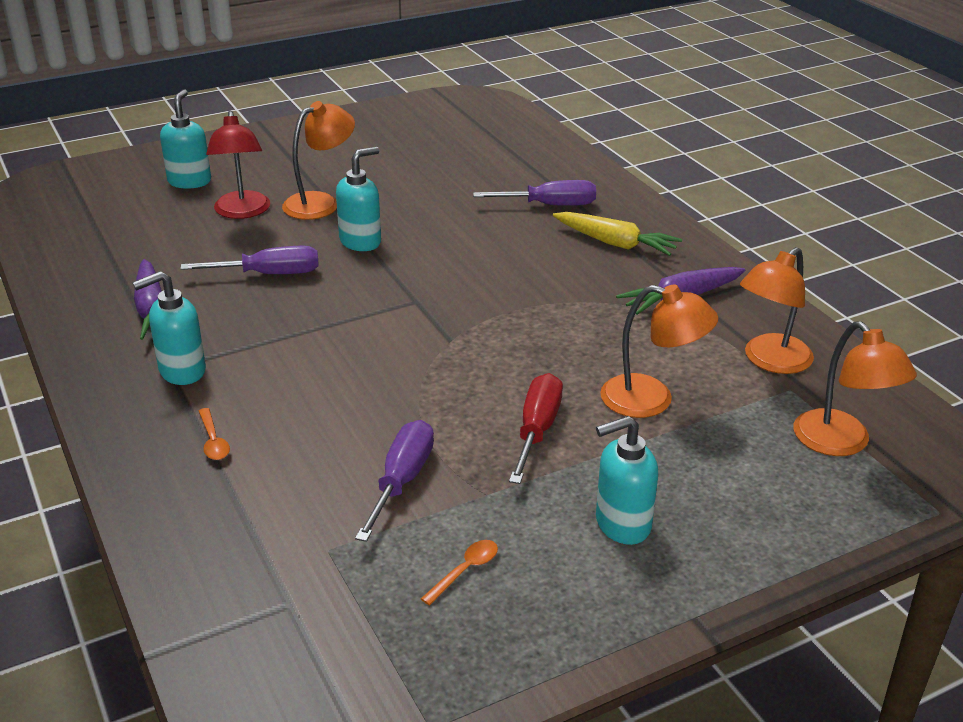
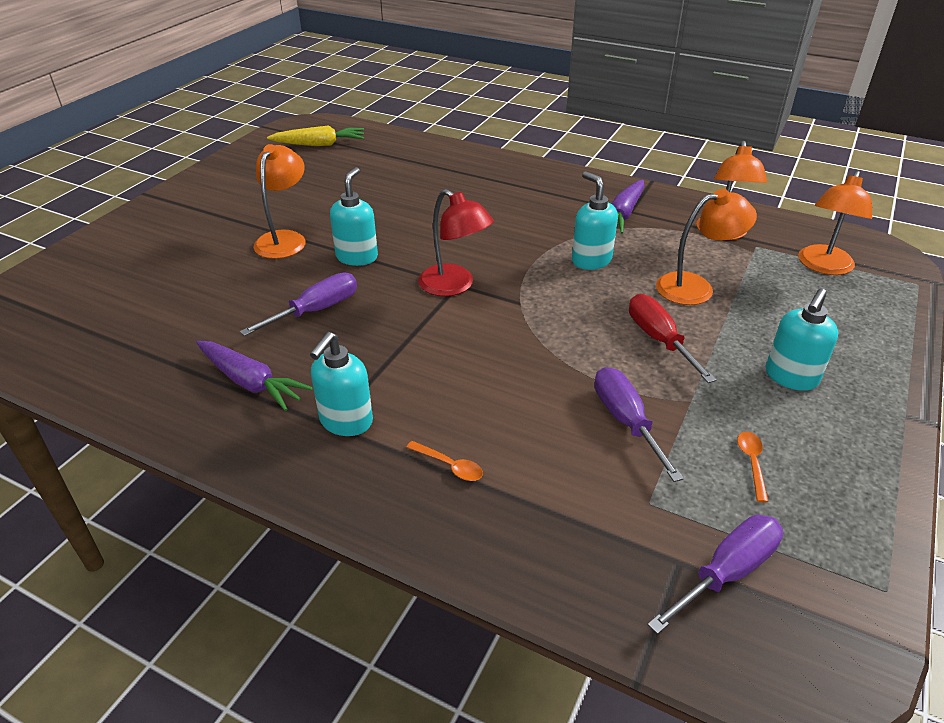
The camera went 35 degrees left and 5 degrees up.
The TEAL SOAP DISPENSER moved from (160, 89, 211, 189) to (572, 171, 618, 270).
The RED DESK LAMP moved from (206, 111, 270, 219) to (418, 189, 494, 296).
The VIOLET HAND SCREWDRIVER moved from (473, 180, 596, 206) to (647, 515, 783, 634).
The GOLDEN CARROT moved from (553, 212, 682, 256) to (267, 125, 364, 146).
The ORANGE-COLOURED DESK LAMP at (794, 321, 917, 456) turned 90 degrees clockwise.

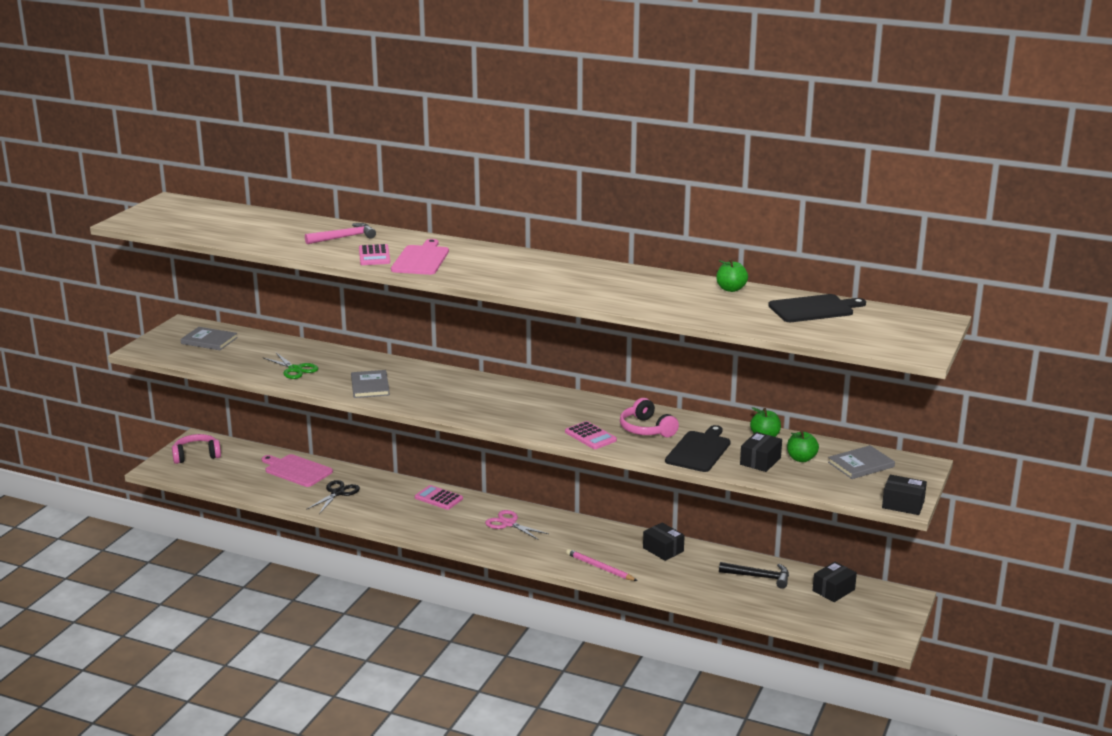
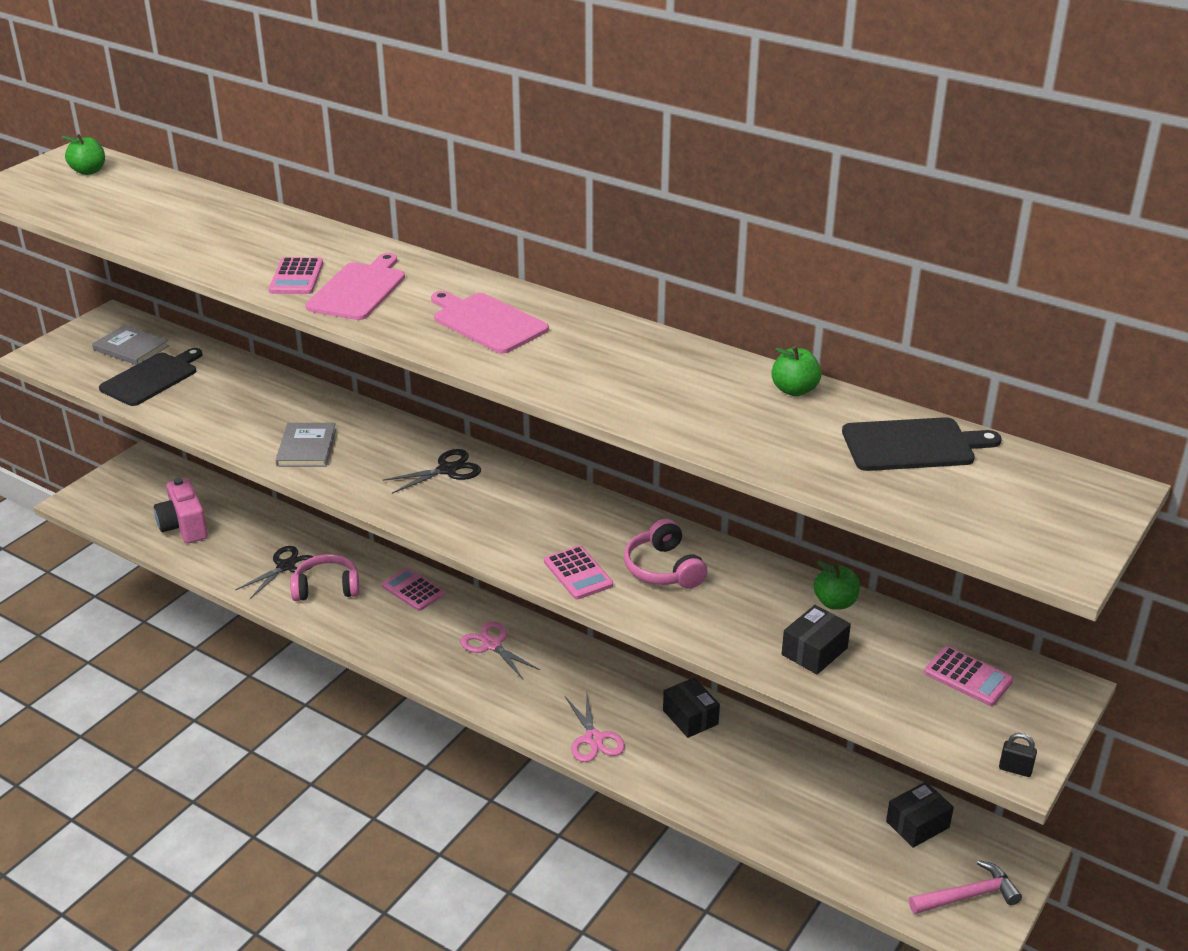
The camera went 10 degrees right and 10 degrees up.
The ROSE-PINK CLAW HAMMER moved from (305, 223, 376, 244) to (909, 860, 1022, 914).
The LEAF-GREEN PAIR OF SCISSORS at (264, 352, 318, 379) disappeared.
The JET-BLACK CUTTING BOARD moved from (665, 425, 731, 472) to (99, 348, 203, 406).
The LEAF-GREEN APPLE FRUIT moved from (787, 430, 819, 462) to (61, 134, 105, 175).
The ROSE-PINK HEADSET moved from (172, 434, 221, 464) to (290, 554, 360, 601).
The GREY HARDCOVER at (828, 445, 895, 479) was replaced by the ROSE-PINK POCKET CALCULATOR at (924, 646, 1014, 706).
The ROSE-PINK CUTTING BOARD moved from (262, 454, 333, 487) to (431, 291, 549, 354).
The JET-BLACK BOX at (882, 475, 927, 515) was replaced by the JET-BLACK PADLOCK at (999, 733, 1037, 777).
The ROSE-PINK PENCIL at (566, 549, 638, 581) was replaced by the ROSE-PINK PAIR OF SCISSORS at (565, 694, 625, 762).
The JET-BLACK CLAW HAMMER at (719, 562, 789, 589) disappeared.
The JET-BLACK PAIR OF SCISSORS at (383, 449, 481, 494) appeared.
The ROSE-PINK PHOTO CAMERA at (154, 478, 208, 543) appeared.

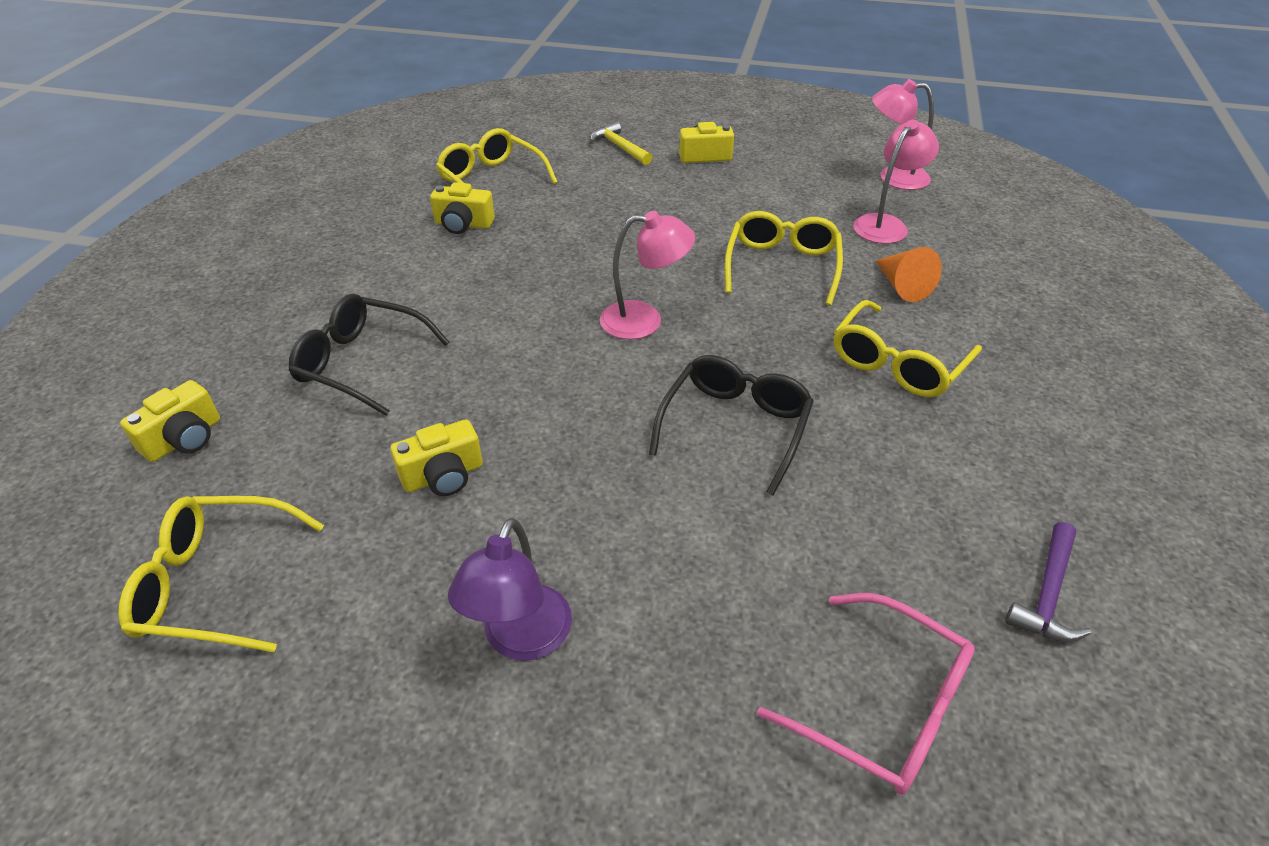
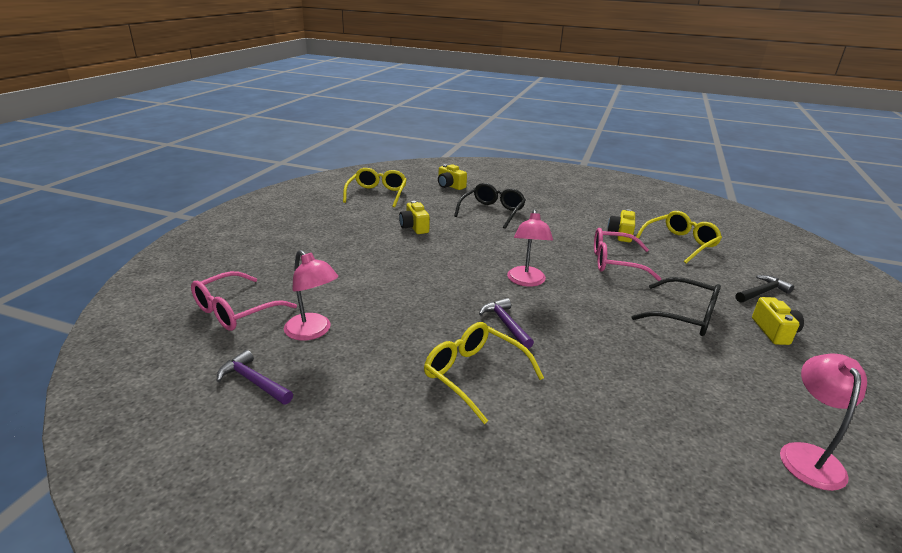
The camera went 95 degrees right and 15 degrees down.
The ROSE-PINK DESK LAMP moved from (853, 120, 939, 244) to (284, 250, 338, 341).
The GOLDEN CLAW HAMMER at (590, 121, 653, 165) became the JET-BLACK CLAW HAMMER at (736, 275, 794, 303).
The GOLDEN GLASSES at (725, 211, 843, 305) disappeared.
The ORANGE-COLOURED SOLID CONE at (876, 247, 942, 302) disappeared.
The JET-BLACK GLASSES moved from (649, 355, 814, 495) to (631, 277, 721, 336).
The VIOLET DESK LAMP at (448, 518, 572, 661) disappeared.
The ROSE-PINK GLASSES at (594, 228, 661, 281) appeared.
The VIOLET CLAW HAMMER at (479, 298, 534, 349) appeared.

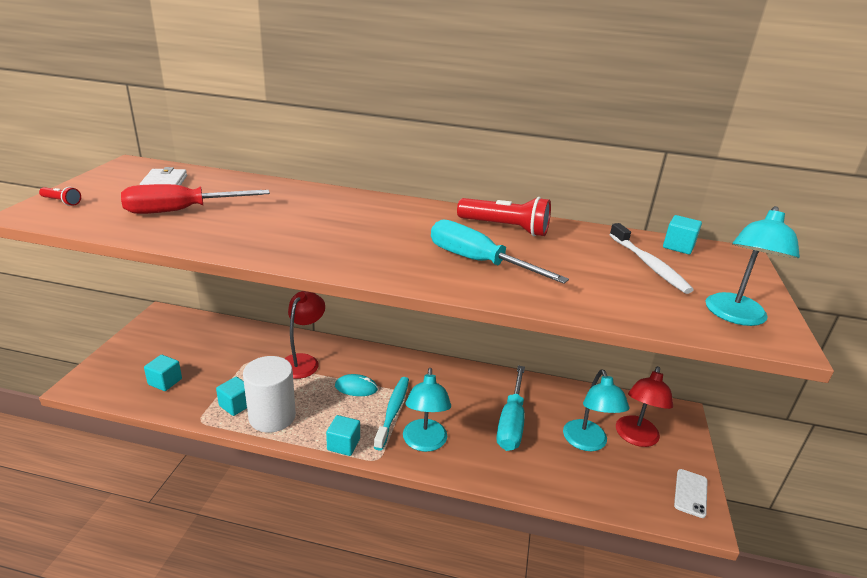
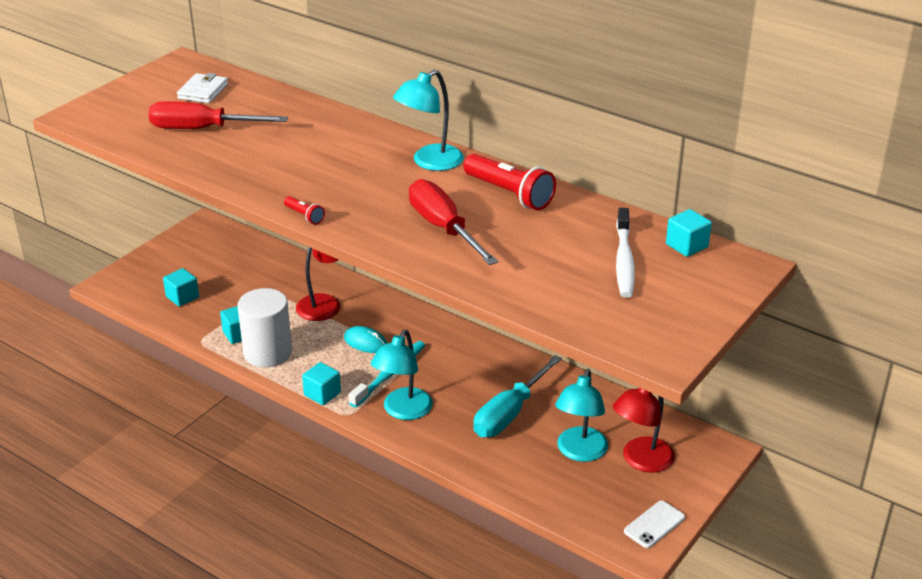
The camera went 25 degrees right and 5 degrees up.
The RED TORCH moved from (39, 187, 81, 206) to (284, 196, 325, 225).
The TEAL DESK LAMP moved from (706, 206, 800, 326) to (393, 70, 464, 171).
The TEAL HAND SCREWDRIVER at (431, 219, 569, 284) became the RED HAND SCREWDRIVER at (409, 179, 498, 265).

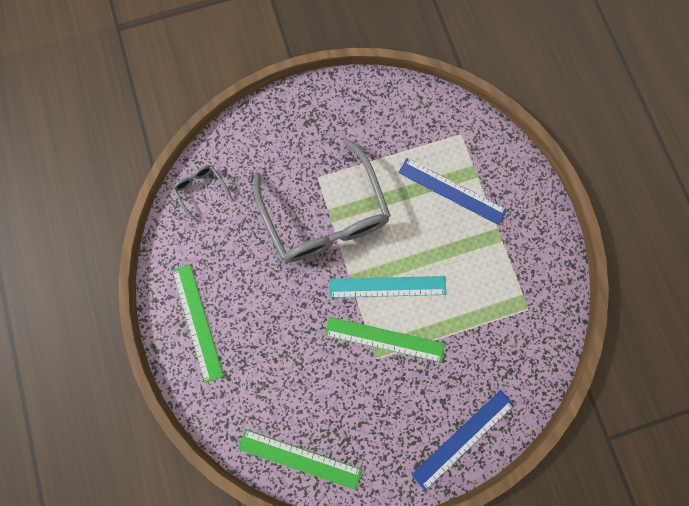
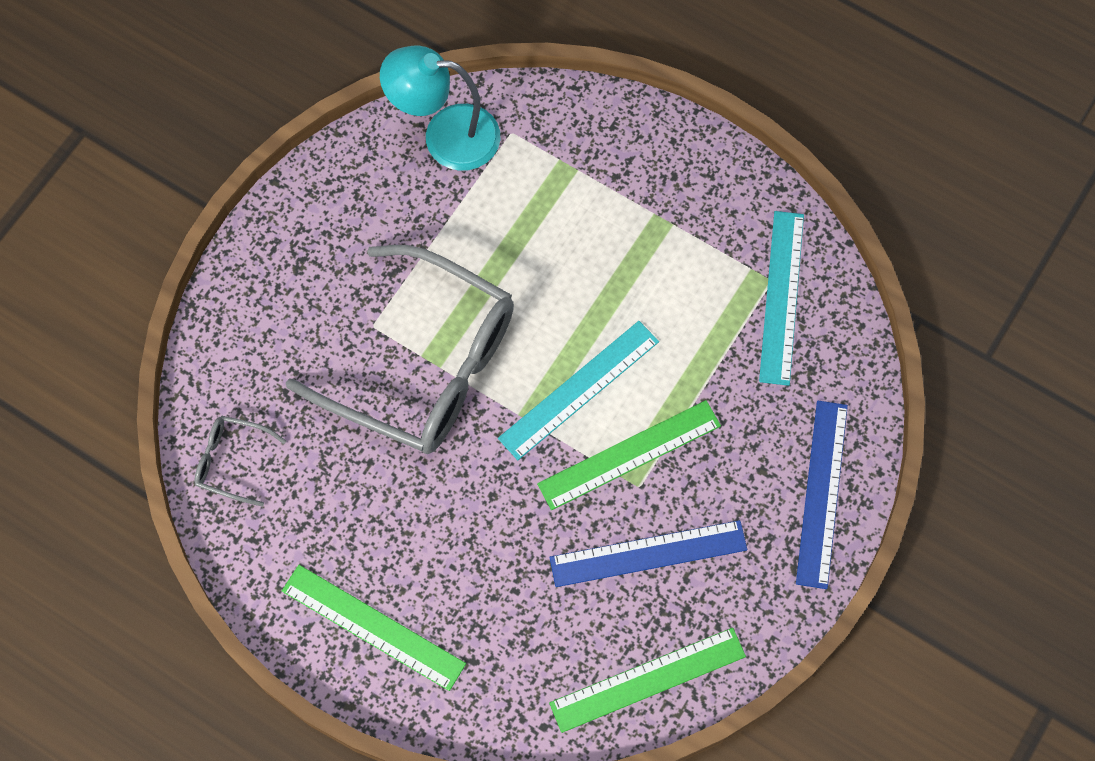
The camera went 40 degrees left and 10 degrees down.
The COBALT RULER moved from (398, 158, 507, 225) to (549, 520, 747, 587).
The TEAL DESK LAMP at (380, 46, 500, 171) appeared.
The TEAL RULER at (759, 211, 804, 386) appeared.

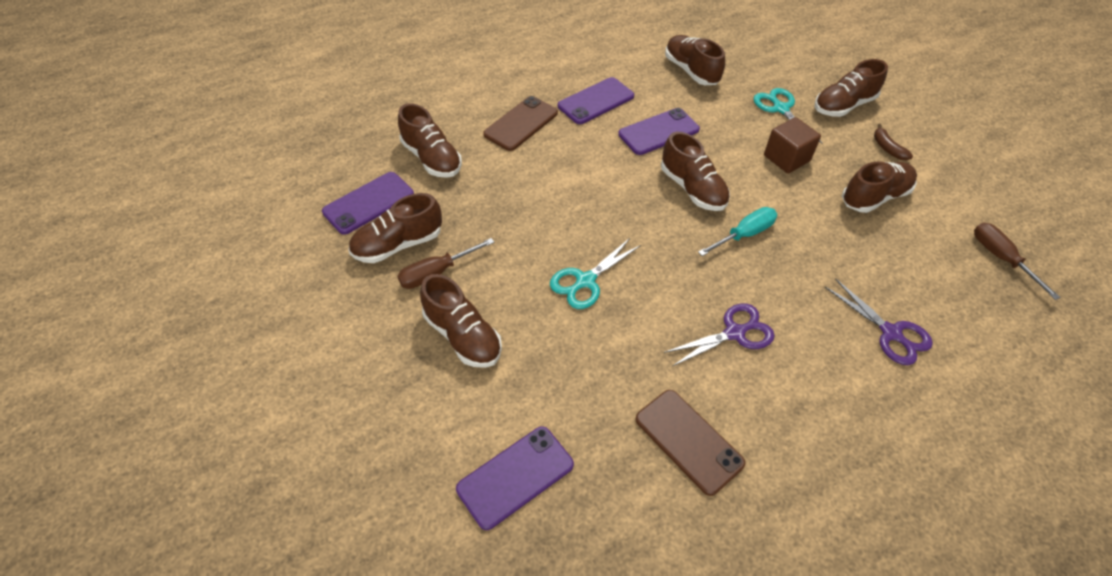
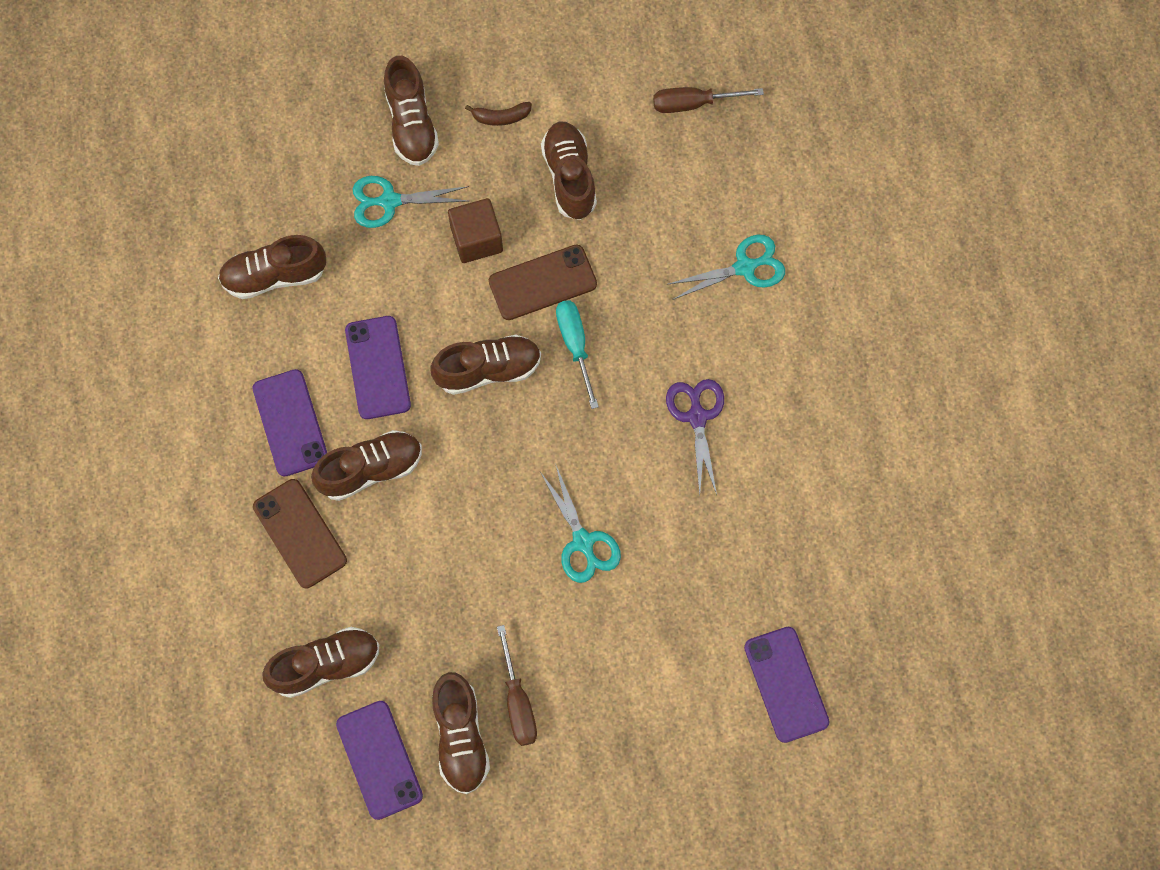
The camera went 70 degrees left and 20 degrees up.
The DARK BROWN SHOE moved from (420, 274, 502, 368) to (311, 430, 422, 501).
The VIOLET PAIR OF SCISSORS at (825, 278, 933, 365) became the TEAL PAIR OF SCISSORS at (666, 234, 785, 300).
The DARK BROWN PHONE moved from (635, 390, 745, 496) to (489, 245, 597, 320).

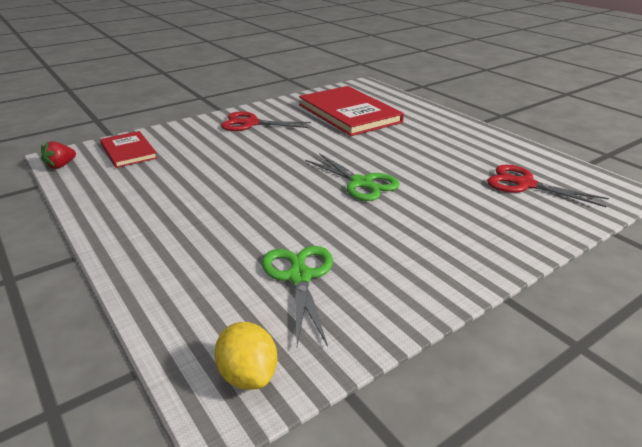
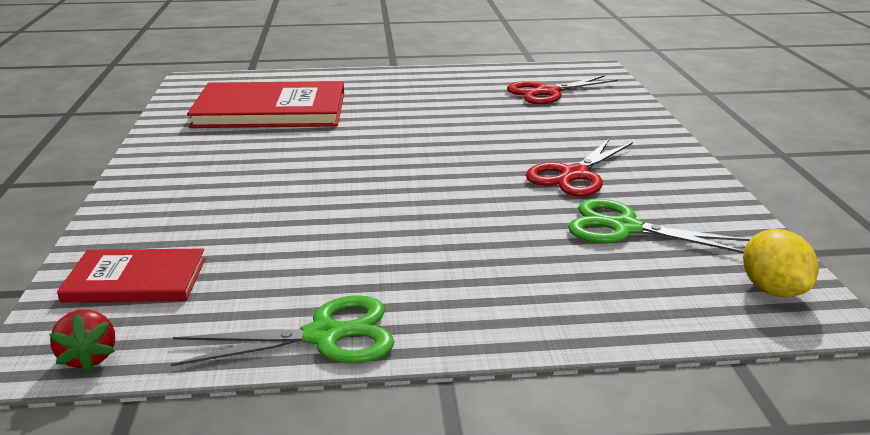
The camera went 60 degrees left and 5 degrees down.
The RED PAIR OF SCISSORS moved from (221, 112, 311, 131) to (526, 138, 633, 197).
The LEAF-GREEN PAIR OF SCISSORS moved from (305, 153, 400, 201) to (171, 295, 395, 366).
The GOLDEN CITRUS FRUIT at (214, 322, 277, 390) turned 75 degrees clockwise.

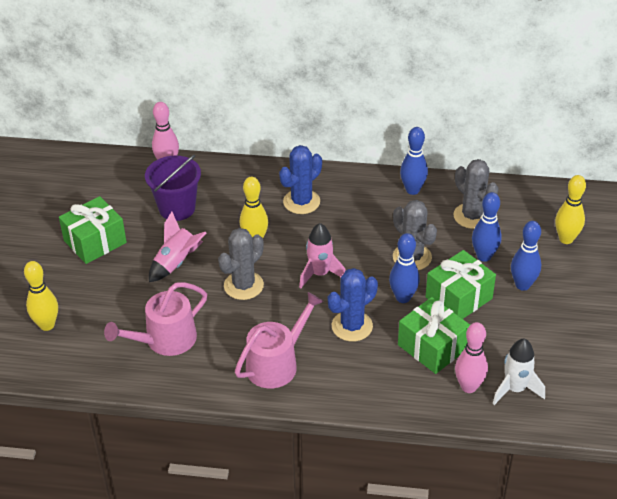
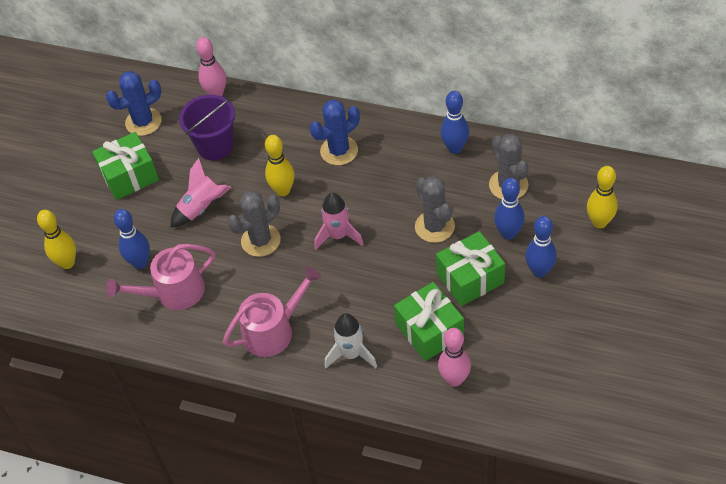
The camera went 15 degrees right and 10 degrees up.
The COBALT BOWLING PIN moved from (389, 233, 420, 303) to (114, 209, 150, 269).
The COBALT SAGUARO CACTUS moved from (328, 268, 378, 342) to (106, 71, 162, 136).
The WHITE ROCKET moved from (492, 338, 545, 405) to (325, 313, 377, 368).

